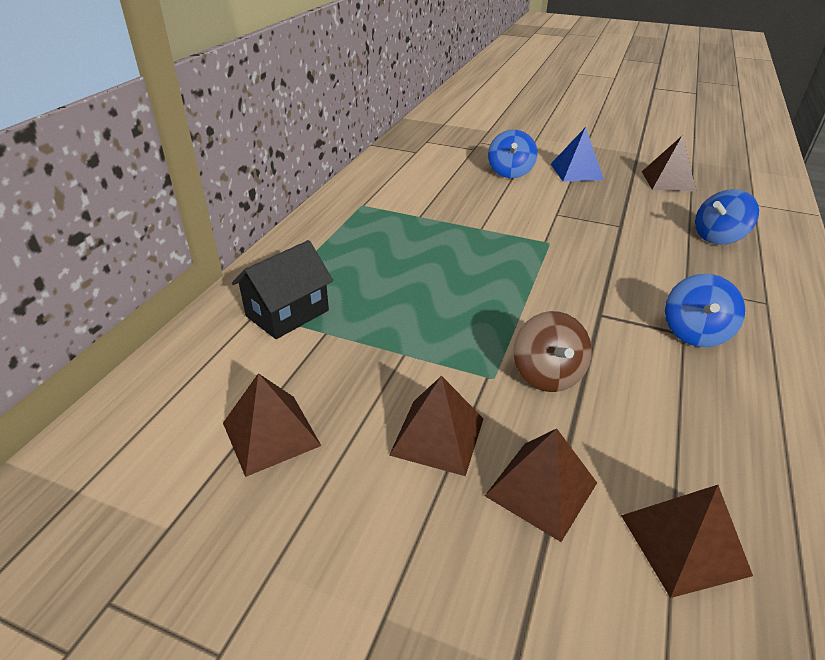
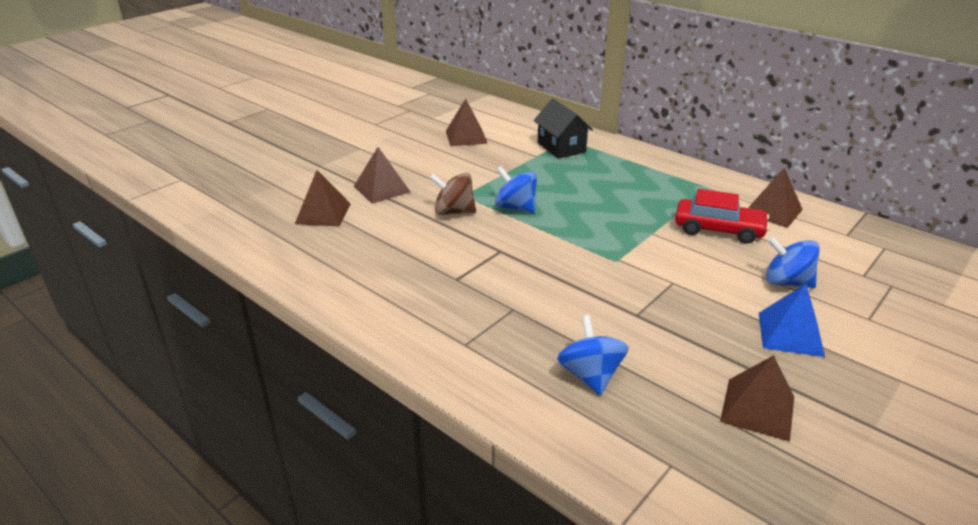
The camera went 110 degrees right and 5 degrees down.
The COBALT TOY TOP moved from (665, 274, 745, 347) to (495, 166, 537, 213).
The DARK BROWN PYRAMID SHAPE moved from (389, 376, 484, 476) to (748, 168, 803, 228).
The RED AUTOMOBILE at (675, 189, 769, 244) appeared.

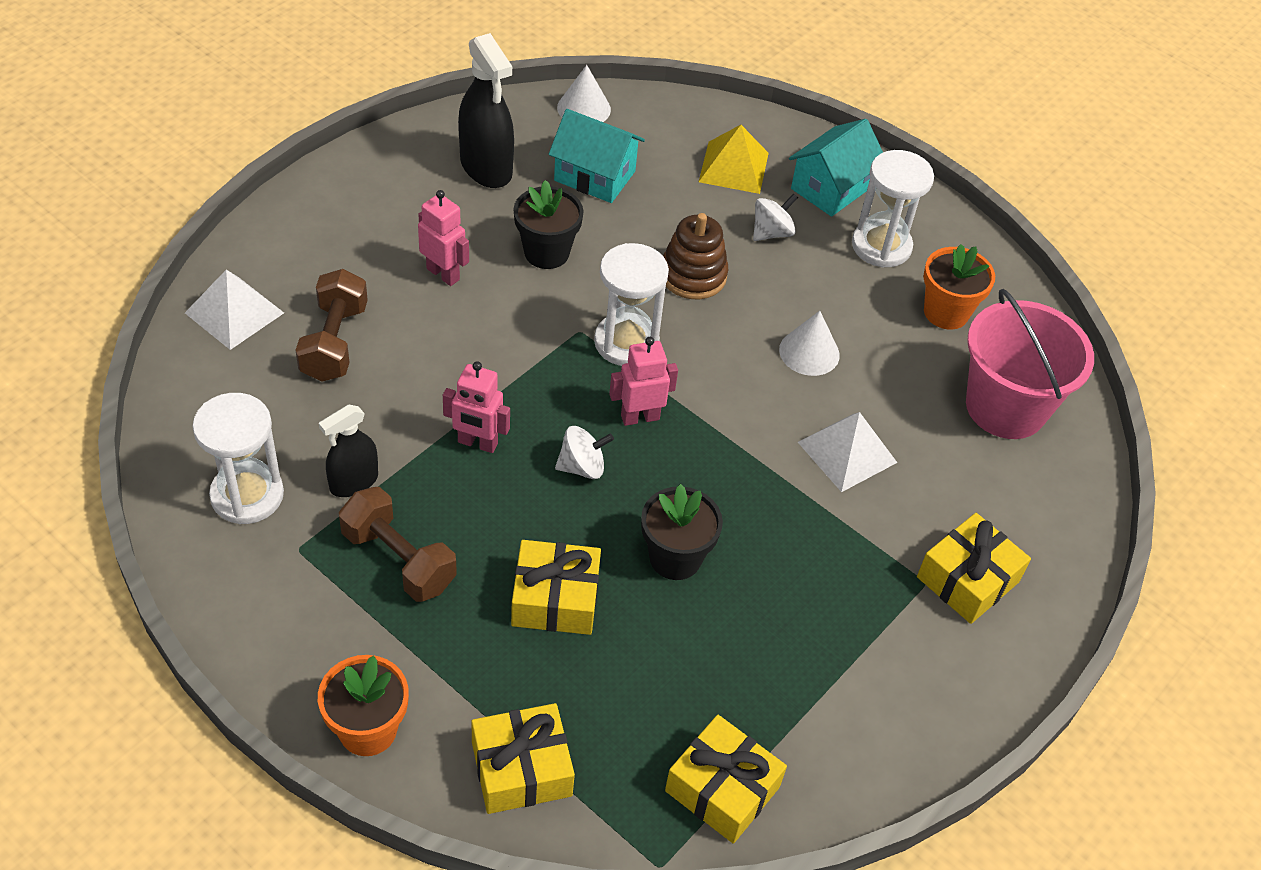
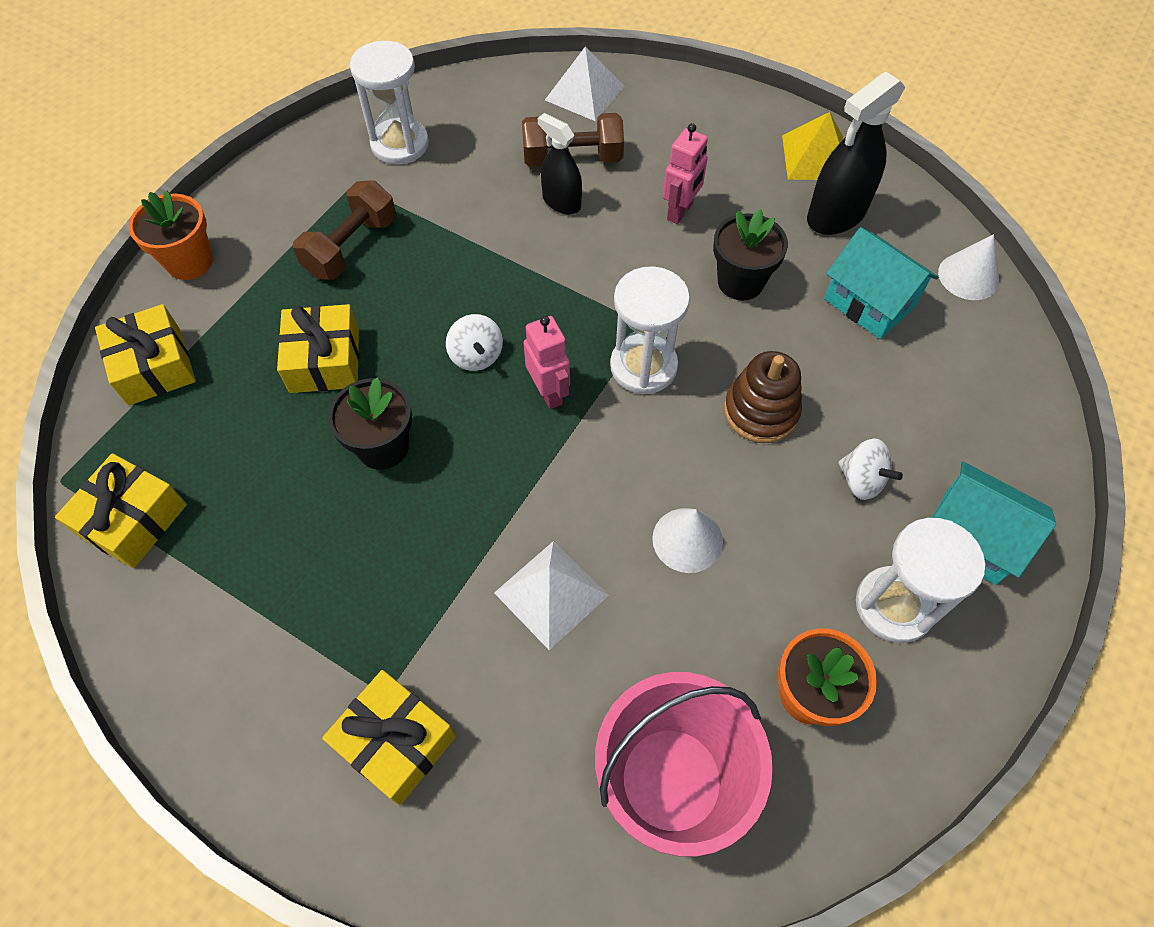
The camera went 85 degrees right and 10 degrees up.
The TEAL TOY HOUSE at (549, 109, 645, 203) turned 60 degrees counterclockwise.
The GOLDEN PYRAMID SHAPE moved from (699, 125, 769, 194) to (782, 112, 843, 180).
The ROSE-PINK ROBOT FIGURE at (443, 361, 510, 453) disappeared.
The JET-BLACK SPRAY BOTTLE moved from (319, 405, 378, 497) to (538, 113, 582, 214).

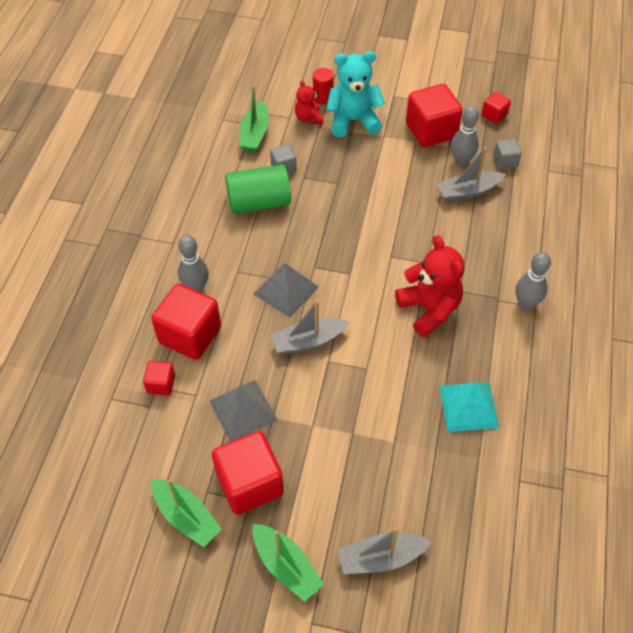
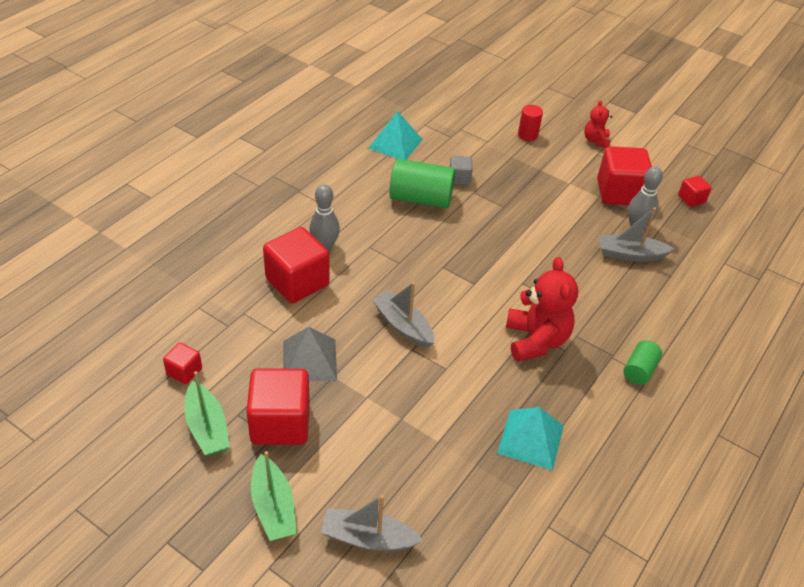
The camera went 20 degrees right and 10 degrees down.
The TEAL TEDDY BEAR at (326, 51, 385, 137) disappeared.
The RED TEDDY BEAR moved from (295, 80, 323, 124) to (584, 100, 612, 148).
The LEAF-GREEN SAILBOAT at (239, 85, 269, 152) disappeared.
The GREY SOLID CUBE at (494, 139, 522, 169) disappeared.
The GREY BOWLING PIN at (515, 252, 551, 310) was replaced by the LEAF-GREEN CYLINDER at (623, 340, 662, 385).
The GREY PYRAMID SHAPE at (253, 263, 319, 318) disappeared.
The GREY SAILBOAT at (271, 300, 350, 354) turned 45 degrees clockwise.
The RED SOLID CUBE moved from (143, 361, 175, 395) to (163, 342, 202, 384).
The TEAL PYRAMID SHAPE at (369, 111, 423, 160) appeared.

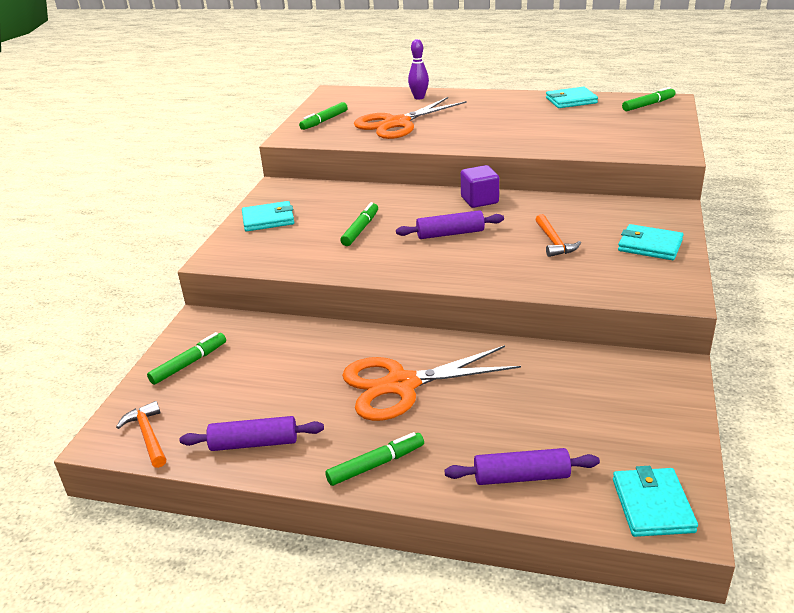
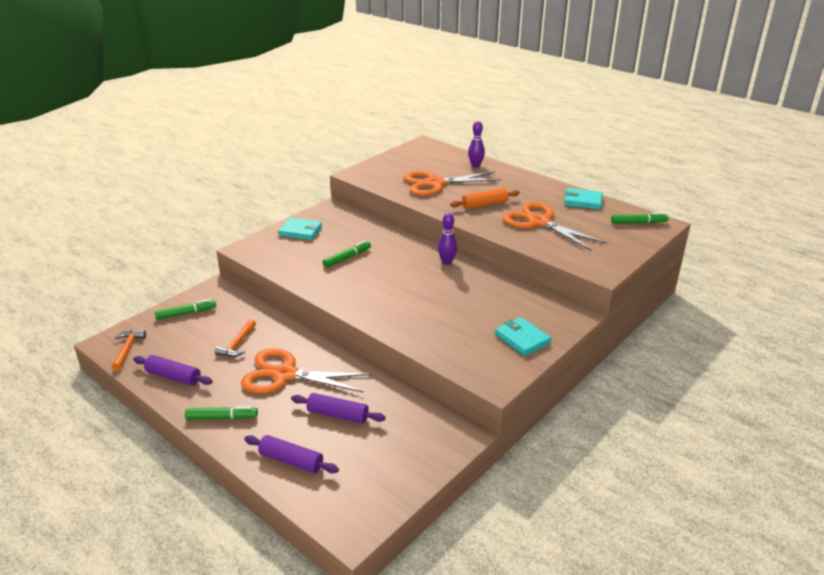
The camera went 25 degrees right and 0 degrees up.
The LEAF-GREEN MARKER PEN at (299, 102, 348, 130) disappeared.
The VIOLET SOLID CUBE at (461, 165, 499, 208) was replaced by the VIOLET BOWLING PIN at (438, 213, 457, 265).
The VIOLET ROLLING PIN moved from (396, 210, 504, 239) to (291, 393, 386, 424).
The ORANGE-COLOURED CLAW HAMMER moved from (535, 214, 581, 257) to (215, 319, 256, 357).
The TEAL CARD WALLET at (613, 466, 698, 537) disappeared.
The ORANGE-COLOURED ROLLING PIN at (450, 188, 520, 209) appeared.
The ORANGE-COLOURED PAIR OF SCISSORS at (502, 202, 607, 251) appeared.

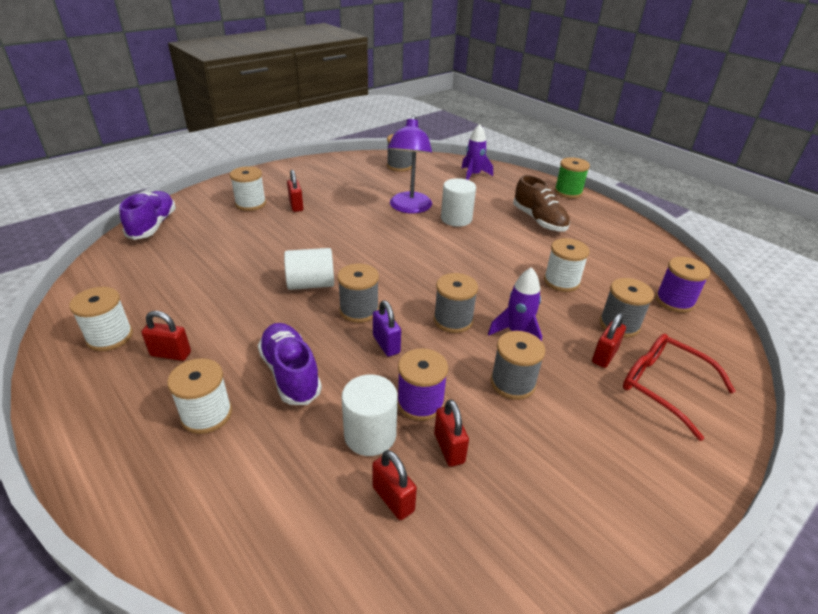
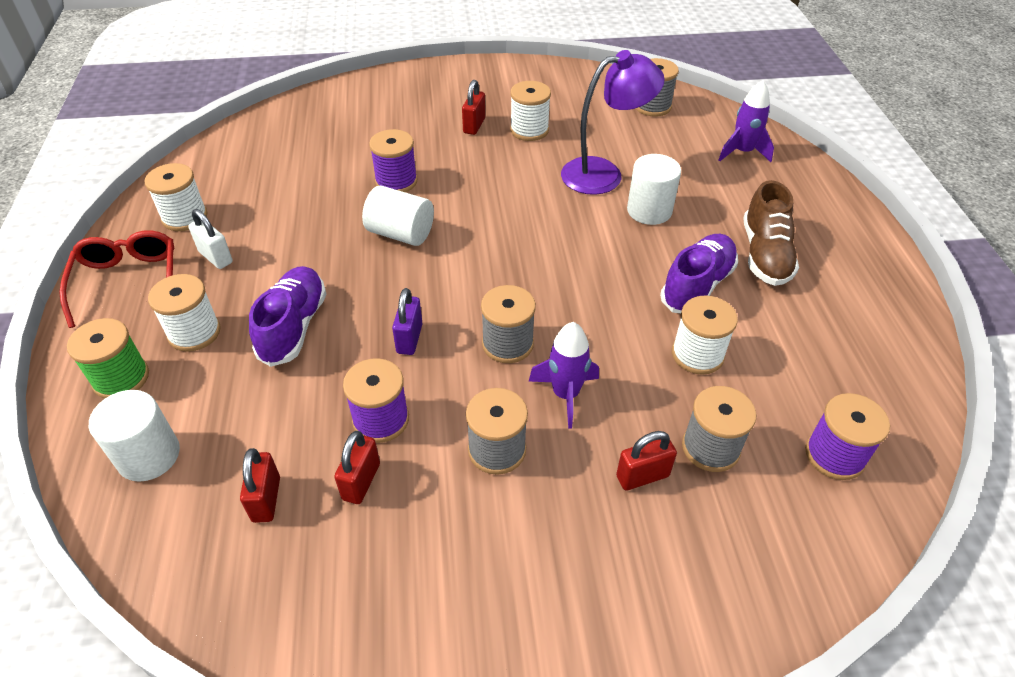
The camera went 35 degrees right and 10 degrees up.
The VIOLET DESK LAMP at (388, 115, 432, 214) turned 150 degrees counterclockwise.
The LEAF-GREEN BOBBIN moved from (555, 157, 590, 198) to (67, 318, 149, 398).
The WHITE BOBBIN moved from (230, 166, 266, 211) to (510, 81, 551, 141).
The VIOLET SHOE moved from (119, 191, 176, 240) to (660, 234, 738, 313).
The GREY BOBBIN at (338, 264, 379, 323) disappeared.
The RED PADLOCK at (141, 311, 191, 361) became the WHITE PADLOCK at (188, 209, 233, 269).
The RED GLASSES moved from (623, 334, 736, 441) to (59, 230, 174, 328).
The WHITE CYLINDER moved from (342, 375, 398, 456) to (89, 390, 180, 482).
The VIOLET BOBBIN at (369, 129, 417, 192) appeared.

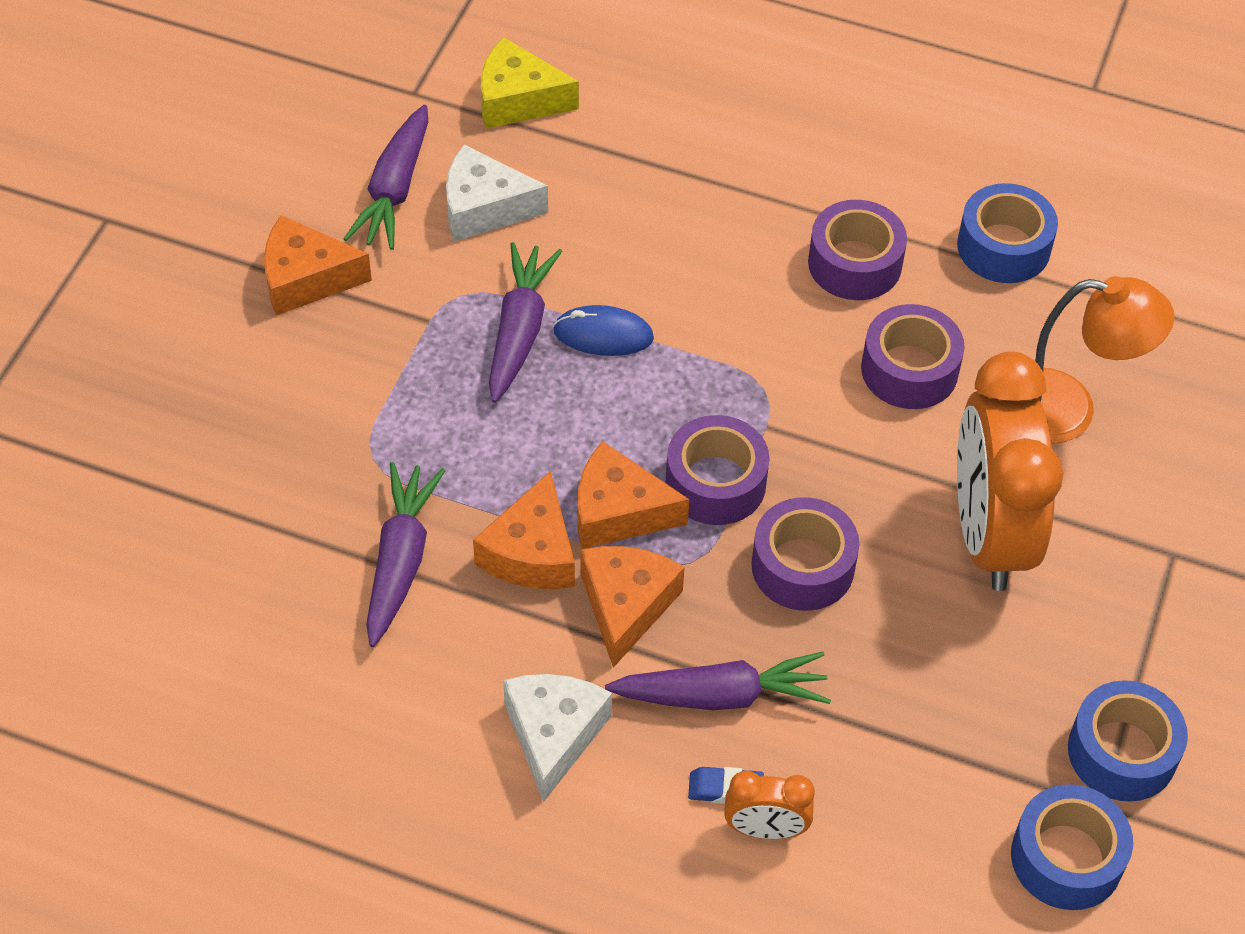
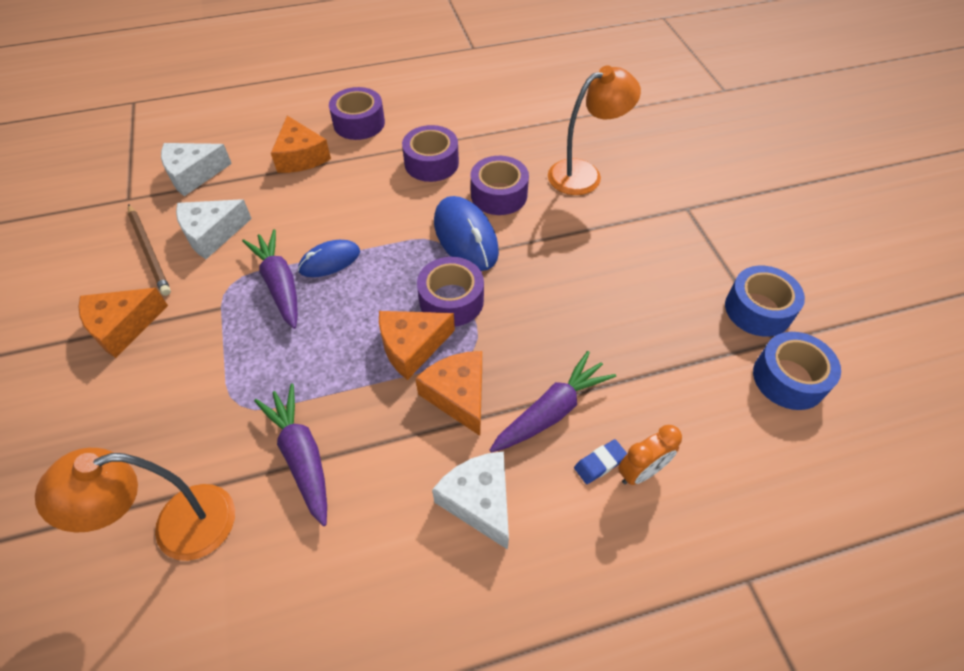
The camera went 35 degrees left and 0 degrees up.
The GOLDEN CHEESE at (481, 37, 579, 129) became the WHITE CHEESE at (161, 143, 232, 196).
The VIOLET CARROT at (343, 105, 428, 250) was replaced by the DARK BROWN PENCIL at (128, 204, 171, 296).
The COBALT STICKY TAPE at (957, 183, 1058, 283) disappeared.
The ORANGE-COLOURED CLOCK at (957, 351, 1063, 591) disappeared.
The ORANGE-COLOURED CHEESE moved from (473, 471, 575, 589) to (271, 116, 331, 173).
The VIOLET STICKY TAPE moved from (751, 497, 860, 611) to (329, 87, 385, 140).
The COBALT COMPUTER MOUSE at (434, 196, 499, 271) appeared.
The ORANGE-COLOURED DESK LAMP at (35, 448, 235, 561) appeared.

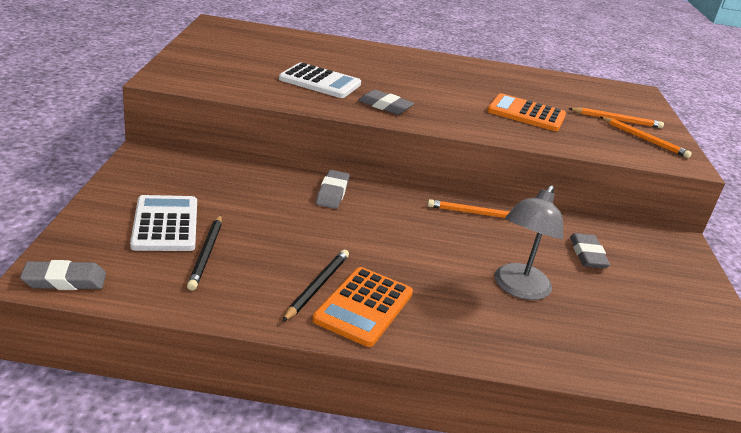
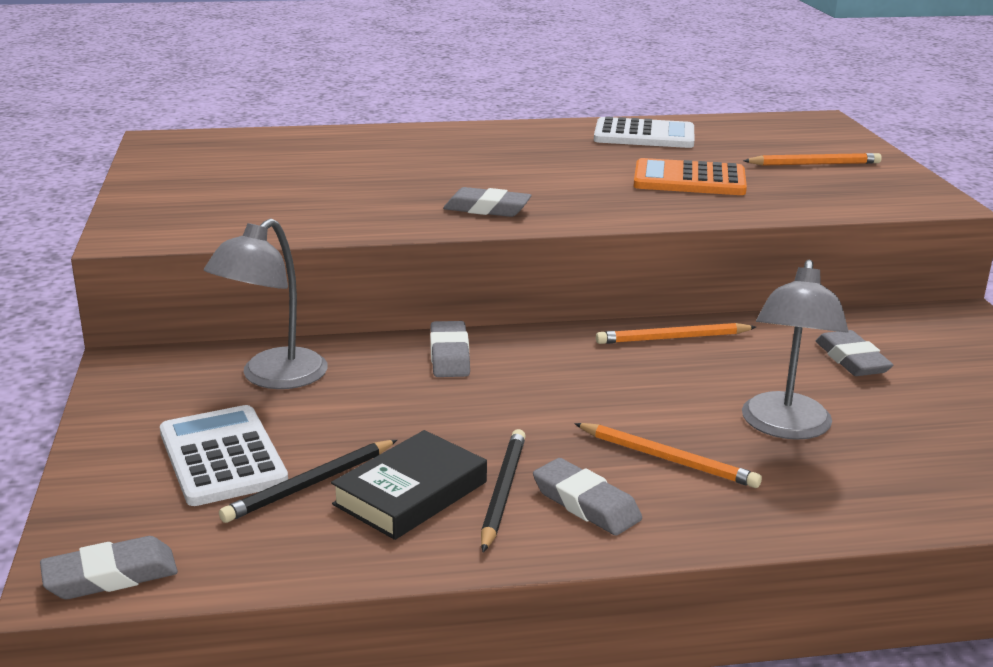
The camera went 10 degrees left and 5 degrees down.
The WHITE POCKET CALCULATOR moved from (279, 62, 361, 98) to (594, 116, 694, 148).
The ORANGE-COLOURED PENCIL moved from (600, 117, 692, 158) to (574, 423, 762, 488).
The JET-BLACK PENCIL at (187, 215, 222, 291) turned 60 degrees clockwise.
The ORANGE-COLOURED POCKET CALCULATOR at (312, 267, 413, 347) was replaced by the GREY PENCIL ERASER at (533, 458, 642, 535).
The GREY DESK LAMP at (204, 219, 328, 389) appeared.
The JET-BLACK HARDCOVER at (331, 430, 487, 540) appeared.

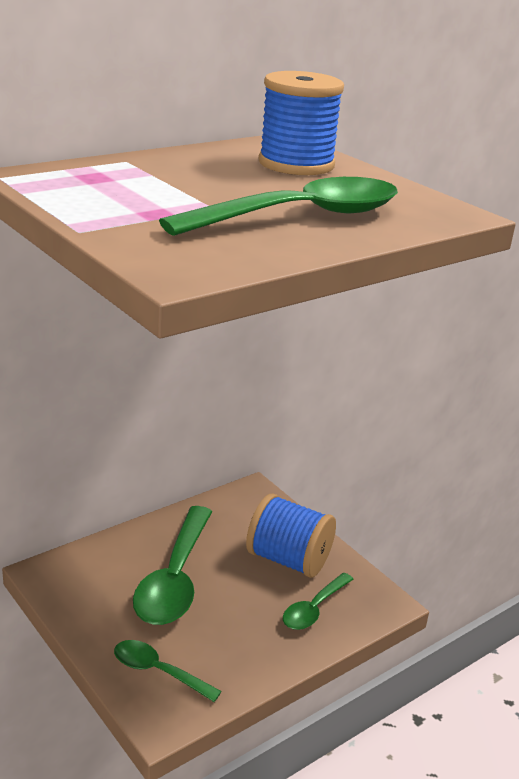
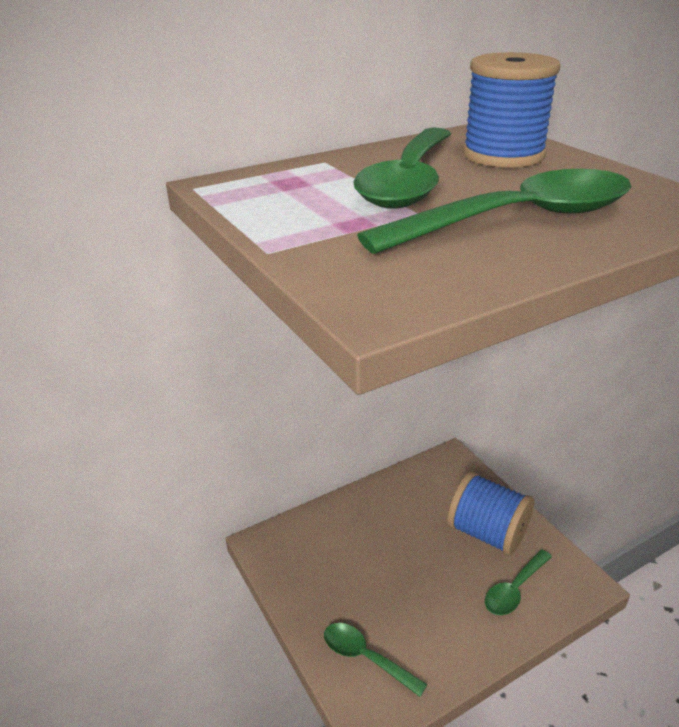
The camera went 10 degrees right and 5 degrees up.
The LEAF-GREEN TEASPOON moved from (133, 506, 212, 625) to (353, 127, 451, 209).

